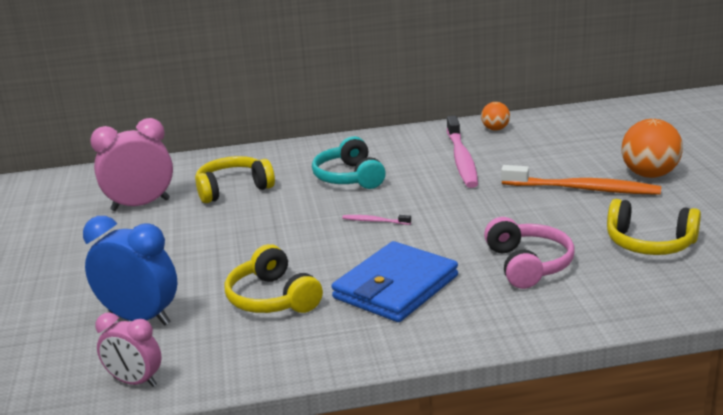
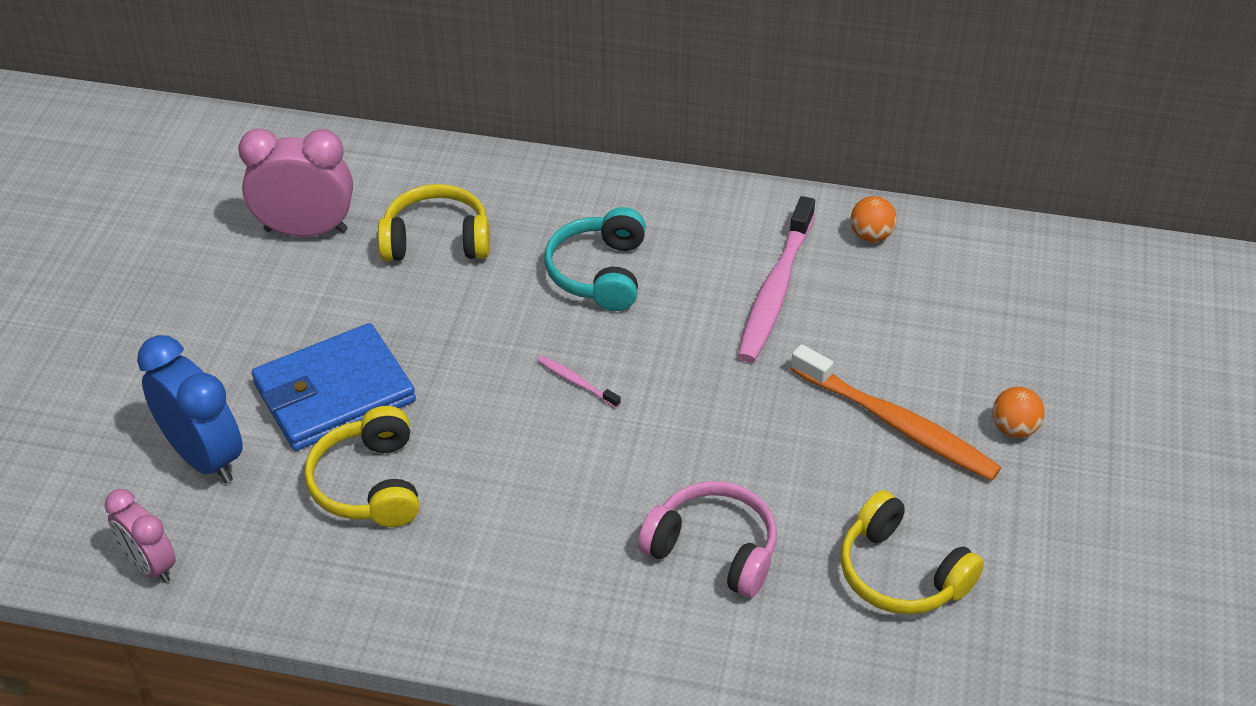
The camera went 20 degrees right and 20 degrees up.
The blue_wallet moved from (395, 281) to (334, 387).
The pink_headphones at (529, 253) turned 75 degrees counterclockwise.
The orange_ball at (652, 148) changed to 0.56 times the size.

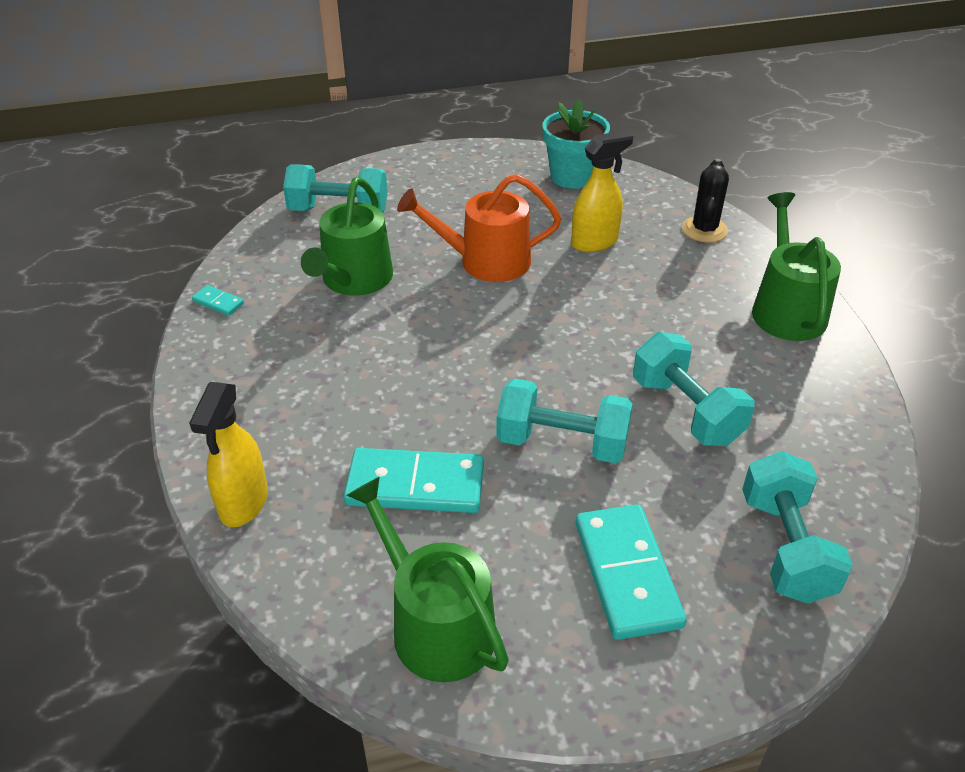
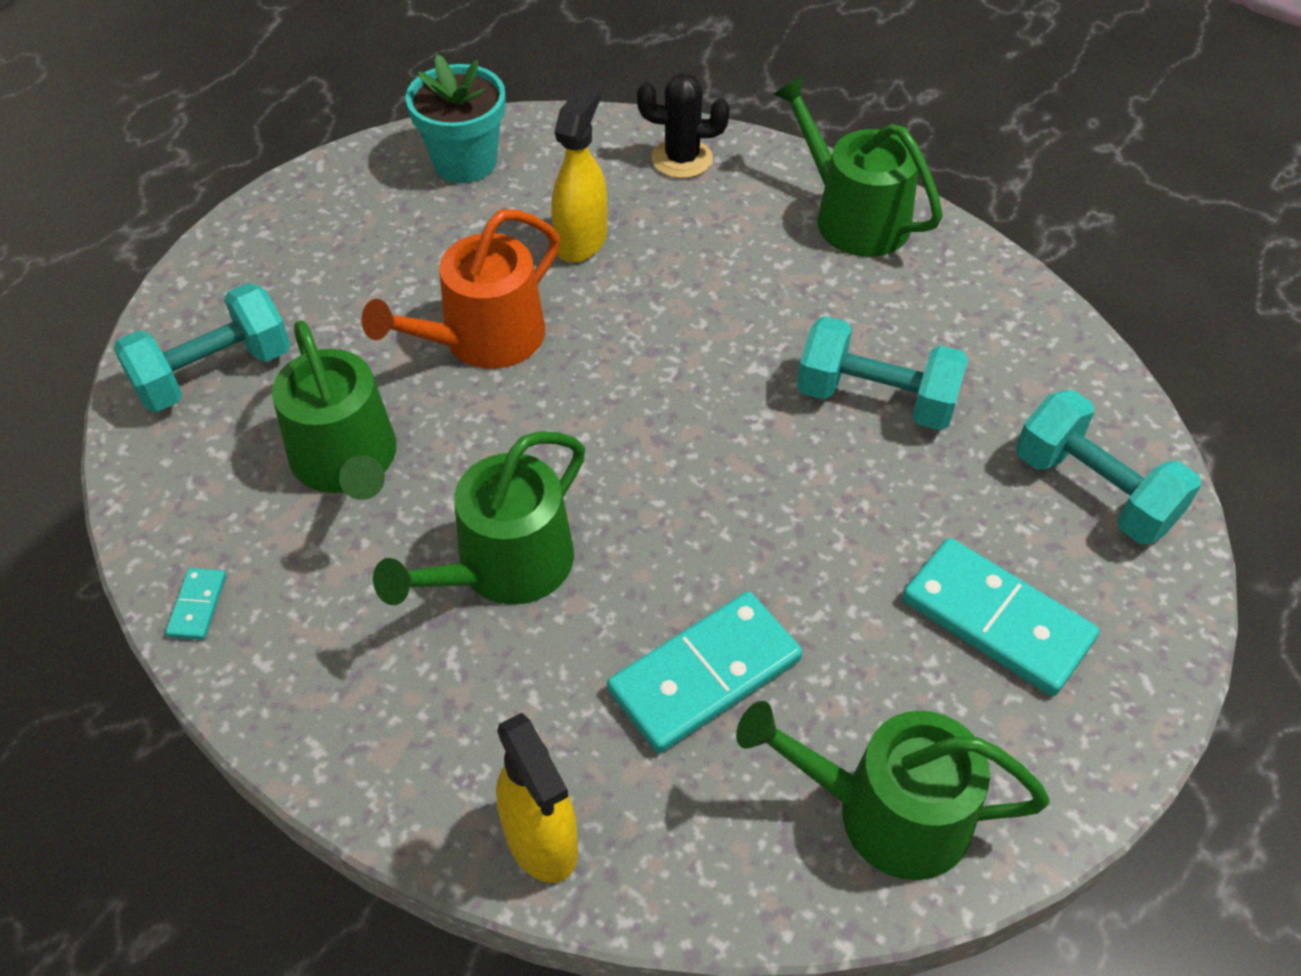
The camera went 40 degrees left and 10 degrees up.
The turquoise_domino at (218, 300) turned 75 degrees counterclockwise.
The turquoise_dumbbell at (564, 421) disappeared.
The black_cactus at (705, 200) turned 60 degrees counterclockwise.
The green_watering_can at (479, 518) appeared.

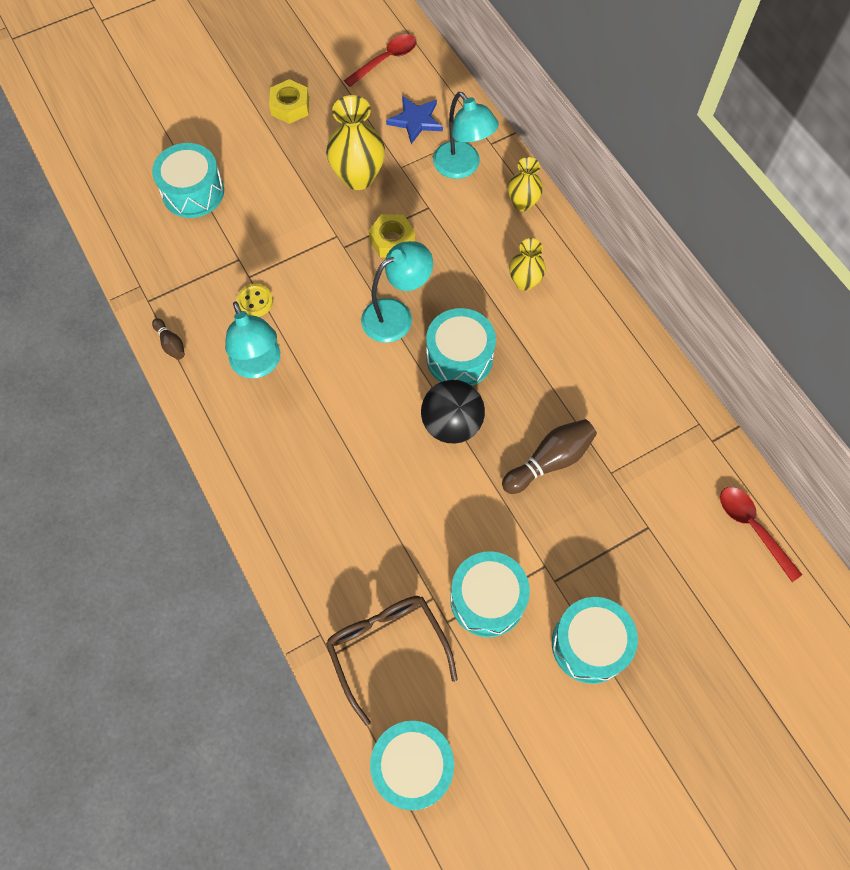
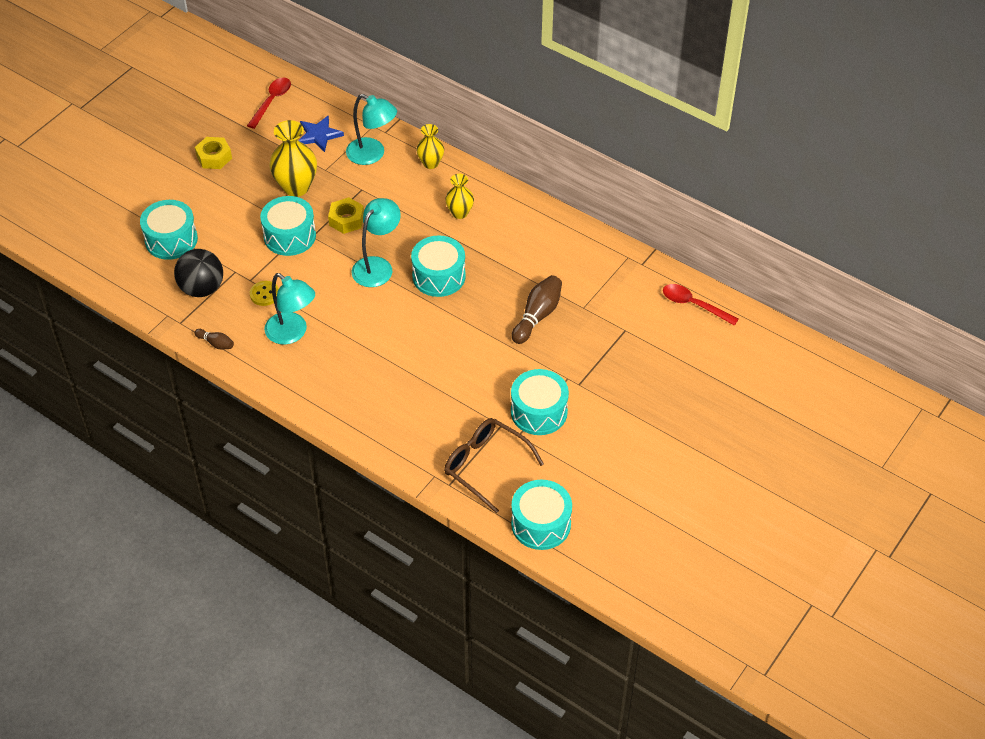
The camera went 25 degrees left and 15 degrees down.
The black_ball moved from (453, 412) to (198, 273).
The turquoise_drum moved from (595, 640) to (288, 226).

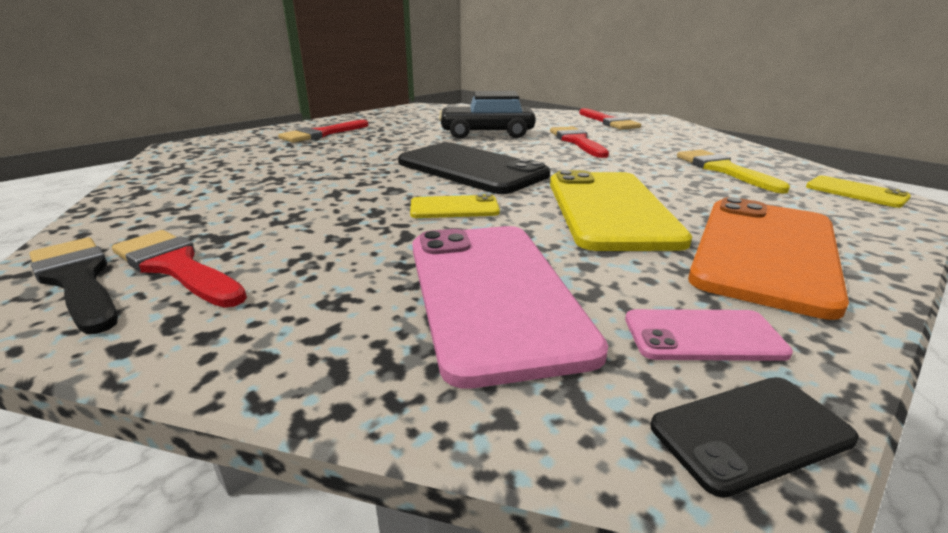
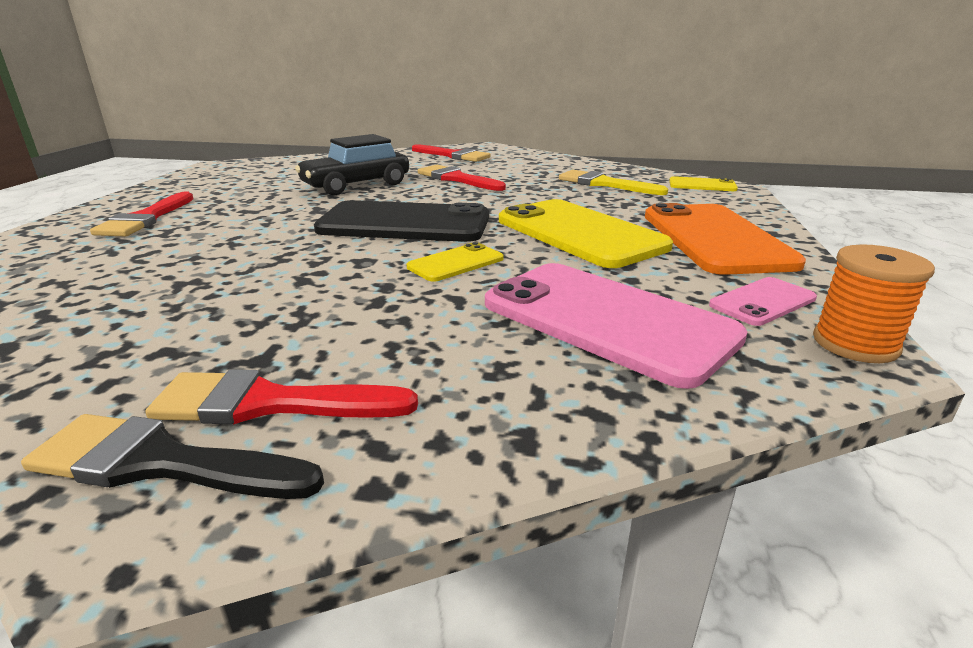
The camera went 35 degrees left and 0 degrees up.
The black_phone at (754, 437) was replaced by the orange_spool at (874, 303).

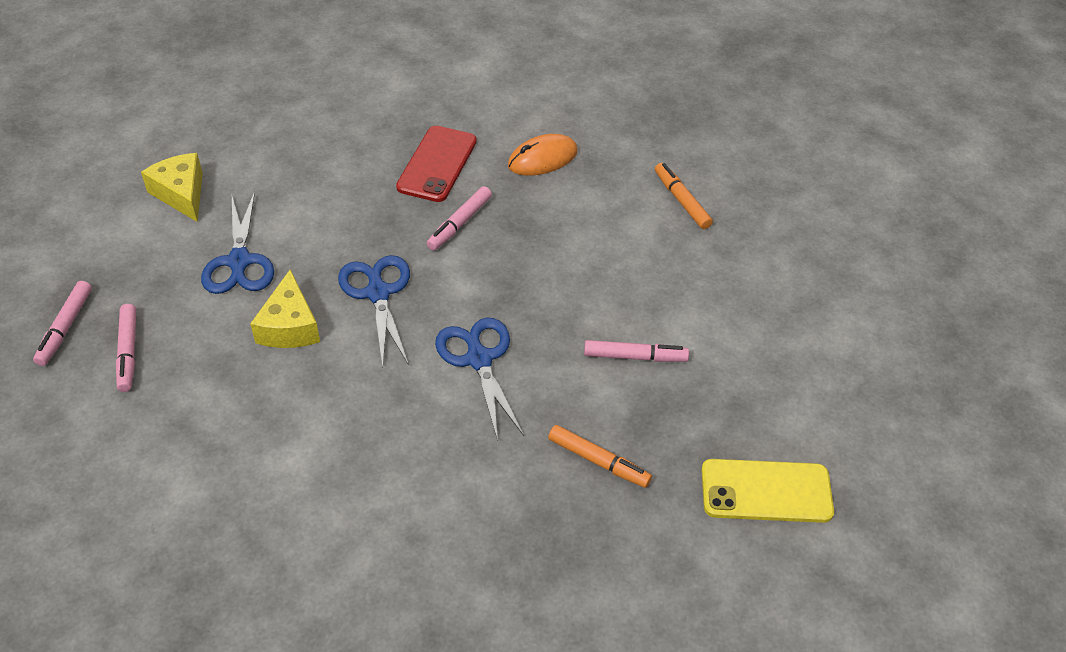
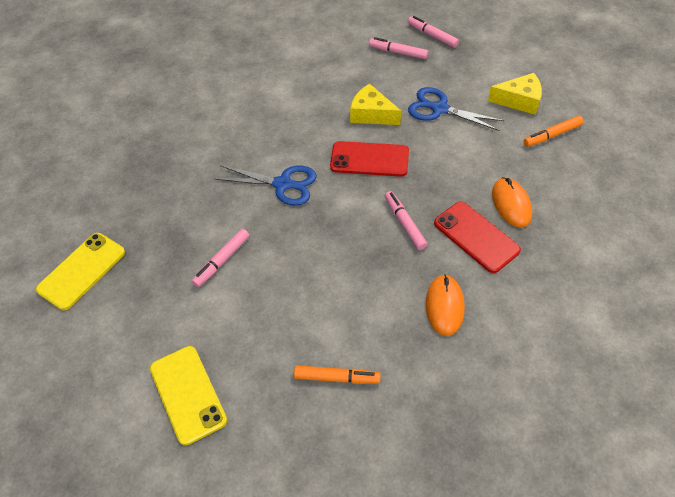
The camera went 125 degrees right and 5 degrees up.
The blue_scissors at (374, 311) was replaced by the red_phone at (369, 159).
The orange_marker moved from (600, 456) to (553, 131).
The yellow_phone at (188, 395) appeared.
The orange_mouse at (512, 202) appeared.

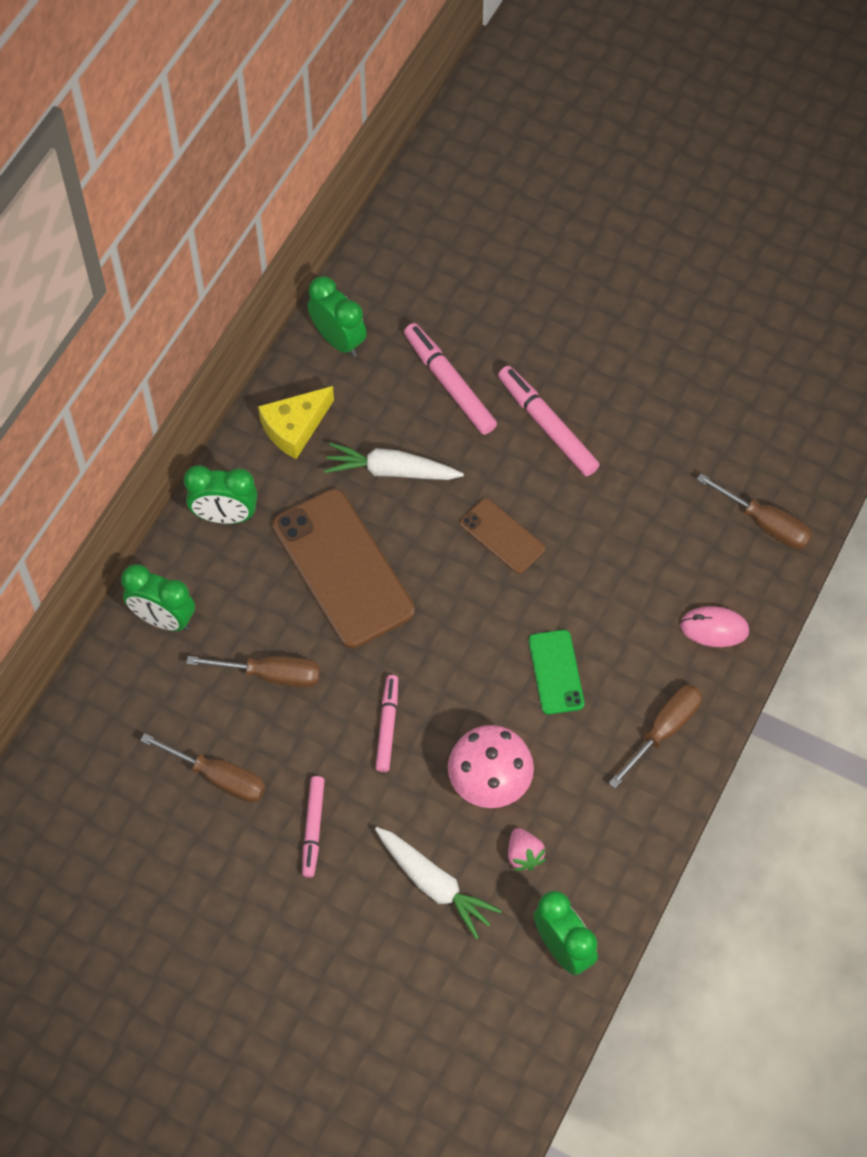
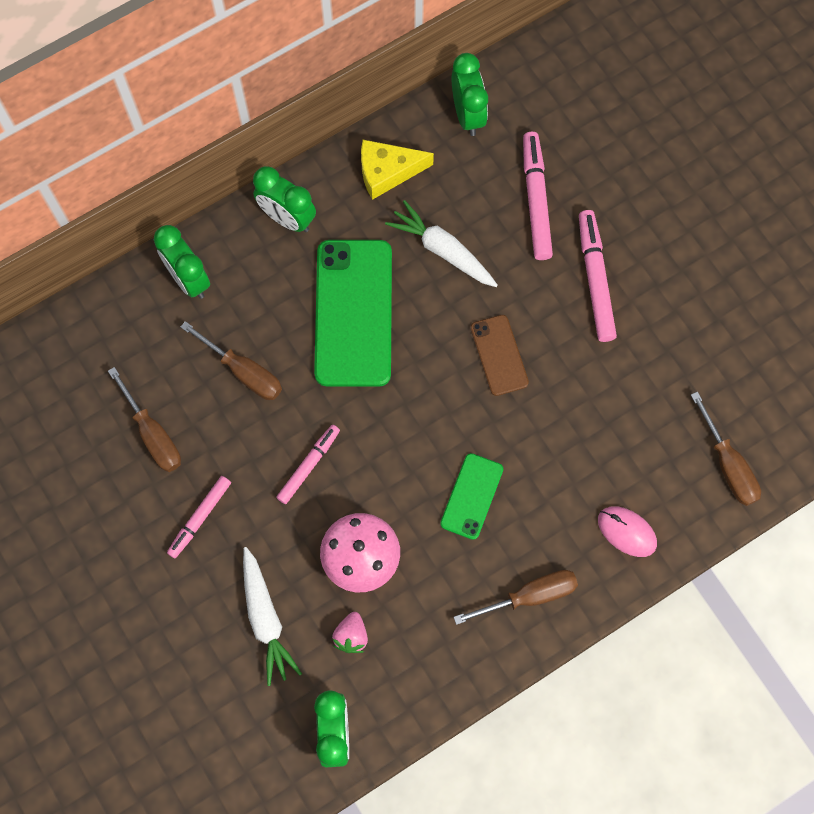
The camera went 30 degrees right and 10 degrees up.
The brown_phone at (343, 569) became the green_phone at (353, 313).

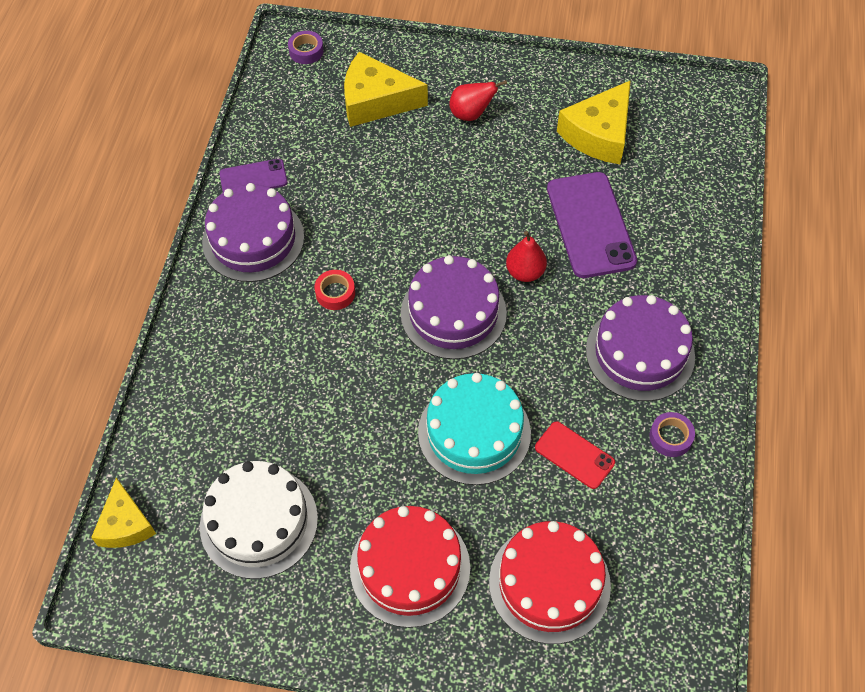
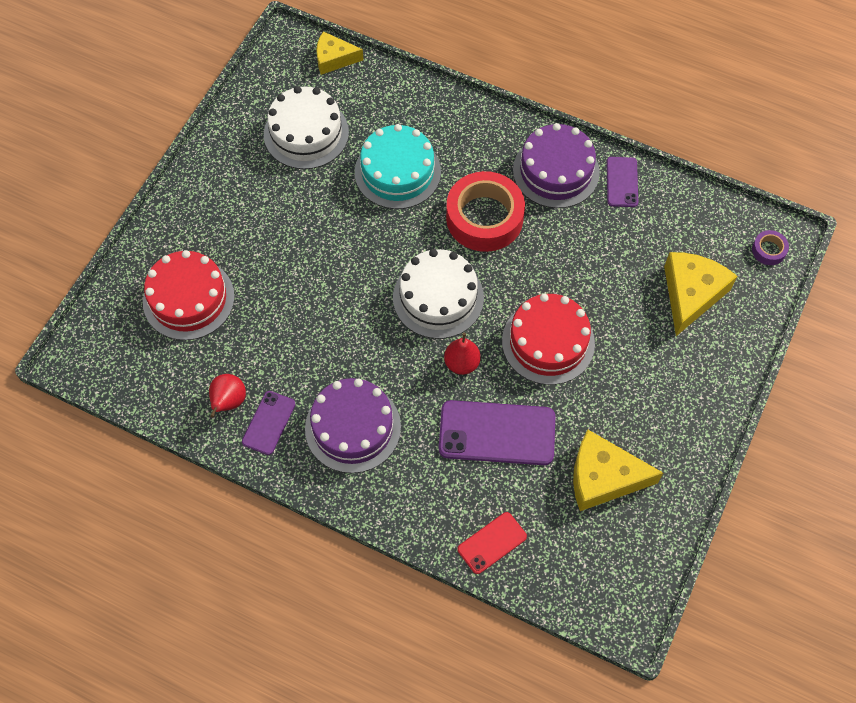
The camera went 105 degrees right and 5 degrees up.
The red_tape at (335, 290) changed to 2.32 times the size.
The red_cake moved from (410, 567) to (548, 339).
The purple_cake at (454, 307) became the white_cake at (438, 294).
The turquoise_cake moved from (474, 429) to (398, 166).
The red_pear moved from (478, 100) to (227, 396).
The red_phone moved from (575, 455) to (492, 543).
The yellow_cheese at (594, 122) turned 45 degrees counterclockwise.
The purple_tape at (672, 434) was replaced by the purple_phone at (269, 423).

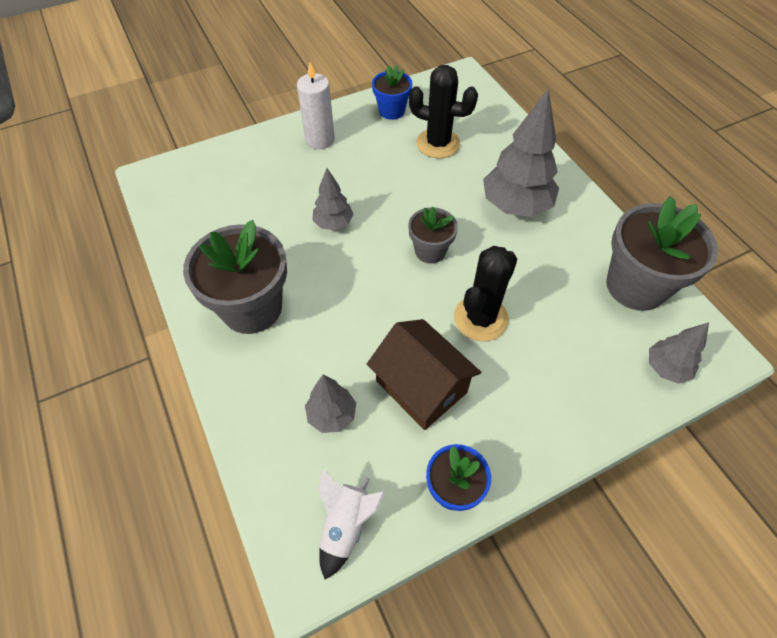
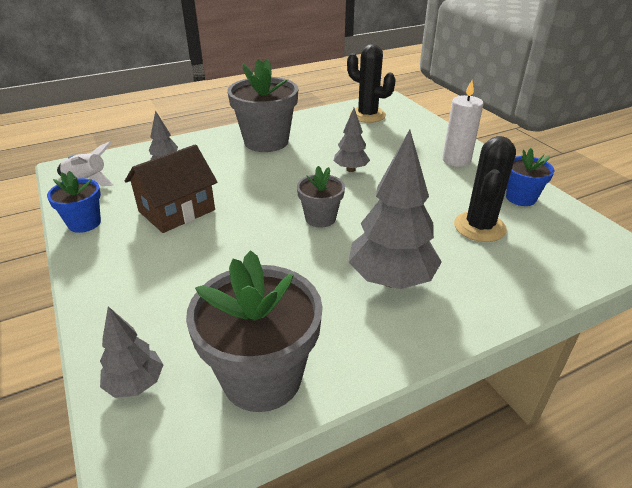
The camera went 90 degrees right and 20 degrees down.
The black_cactus moved from (485, 293) to (371, 83).

